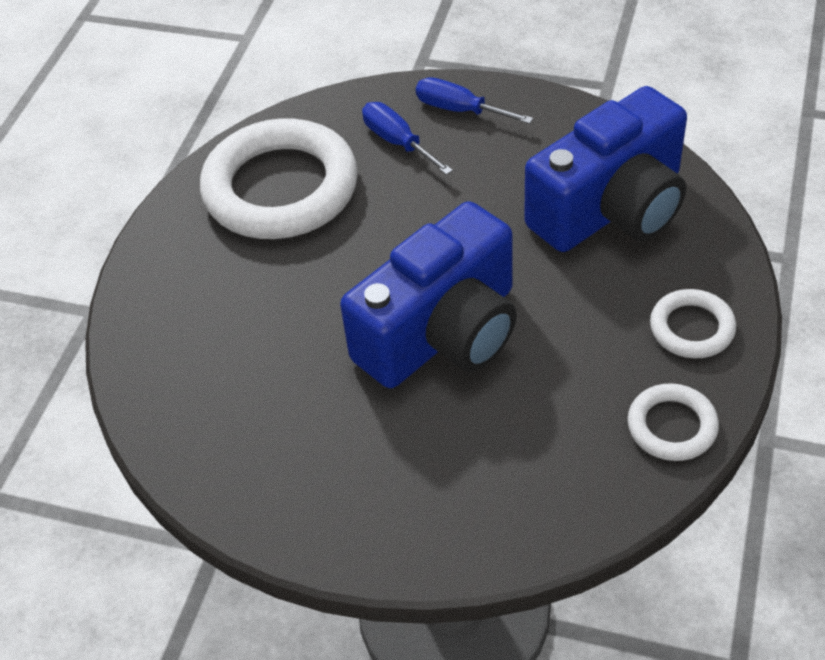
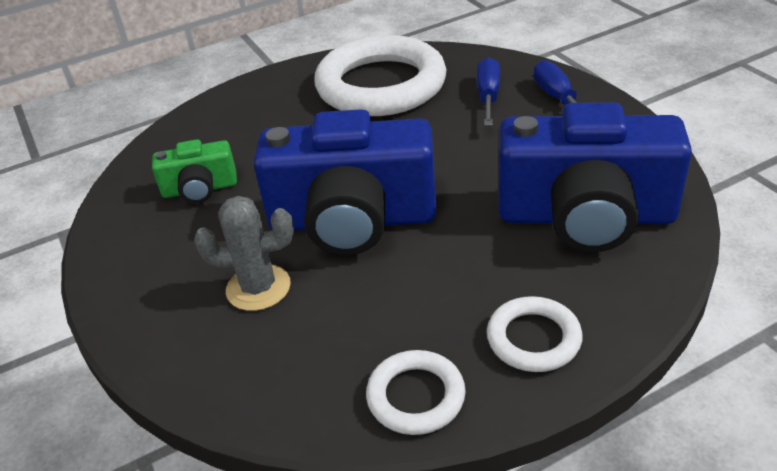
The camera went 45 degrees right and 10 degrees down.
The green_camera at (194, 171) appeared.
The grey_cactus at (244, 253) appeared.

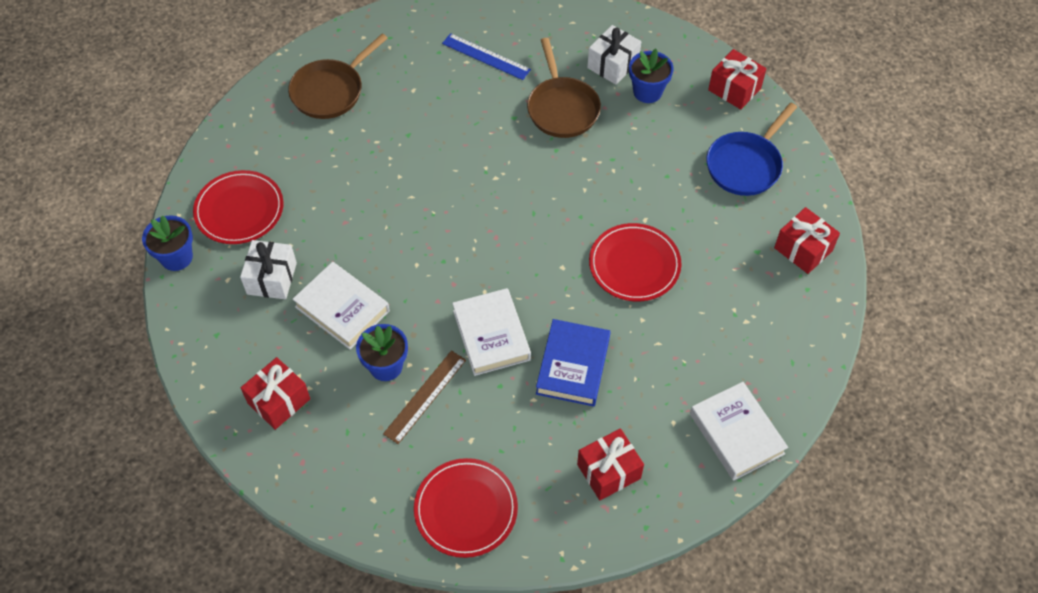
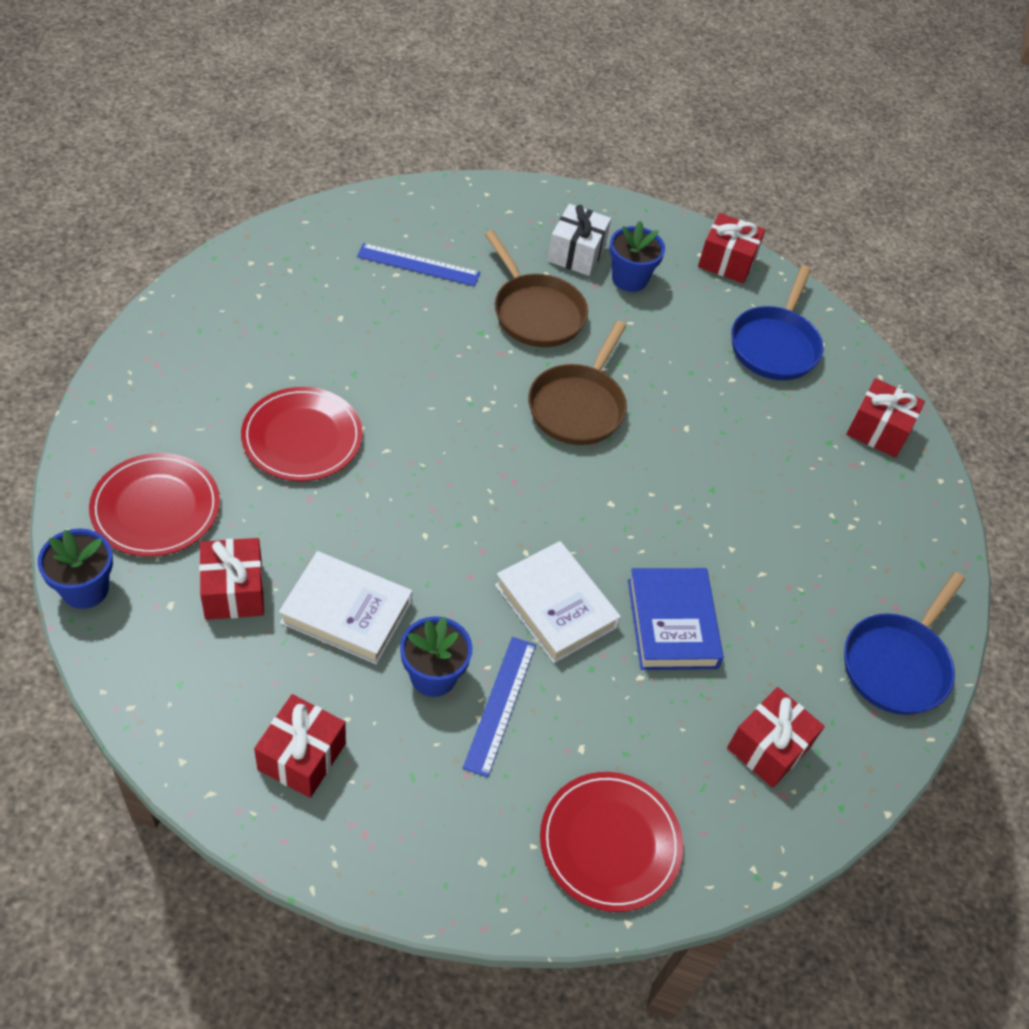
The camera went 25 degrees left and 5 degrees down.
The white_gift at (268, 269) became the red_gift at (231, 579).
The brown_pan moved from (338, 76) to (577, 383).
The brown_ruler at (424, 397) became the blue_ruler at (499, 707).
The red_plate moved from (635, 262) to (302, 434).
The white_book at (739, 431) was replaced by the blue_pan at (904, 643).

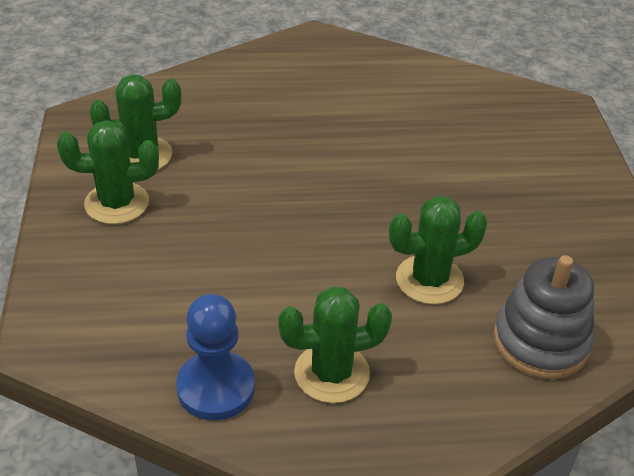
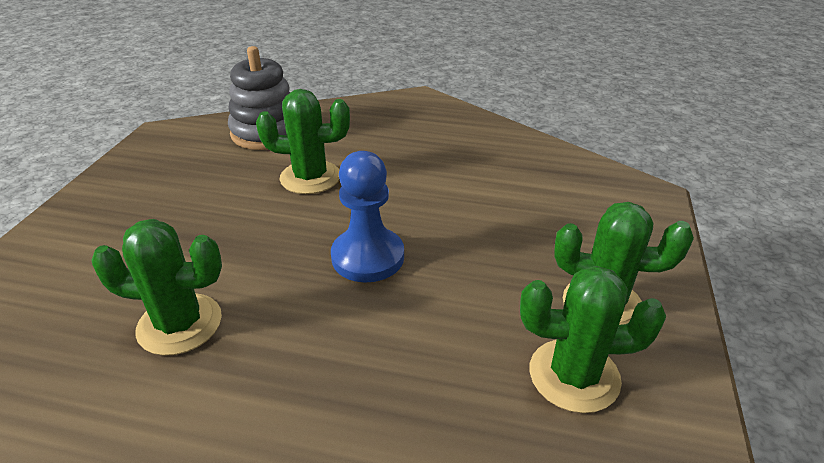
The camera went 160 degrees left and 5 degrees down.
The blue_pawn moved from (215, 357) to (367, 217).
The green_cactus moved from (335, 344) to (156, 287).

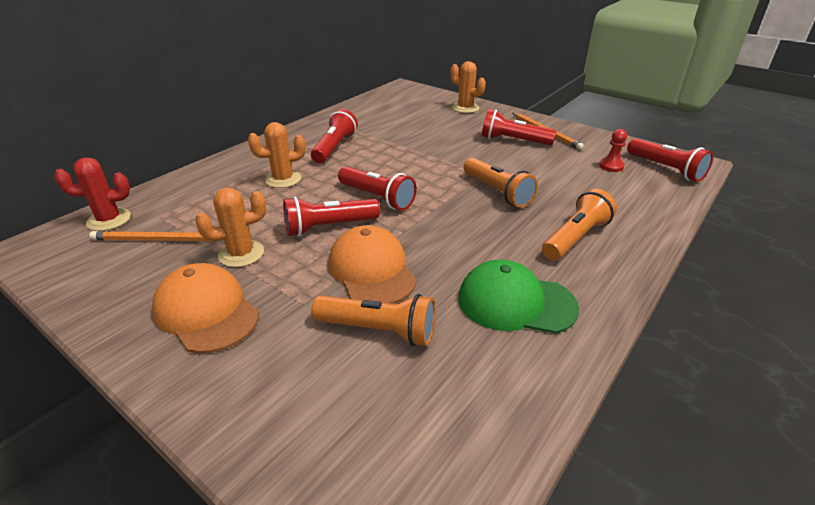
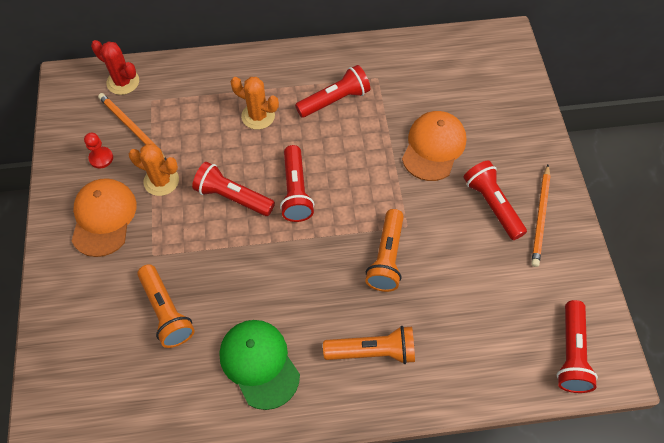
The camera went 45 degrees right and 25 degrees up.
The orange_cap moved from (372, 264) to (434, 146).
The orange_cactus at (468, 87) disappeared.
The red_pawn moved from (613, 150) to (98, 151).

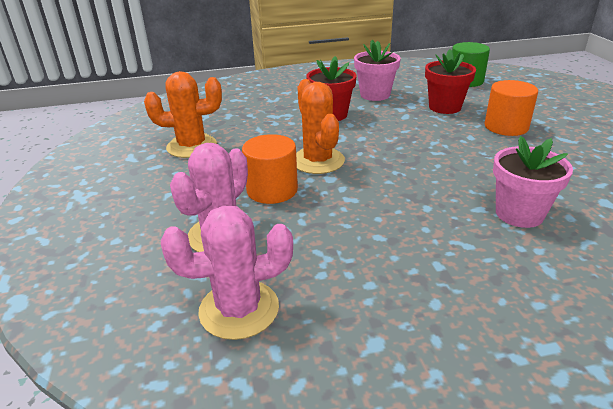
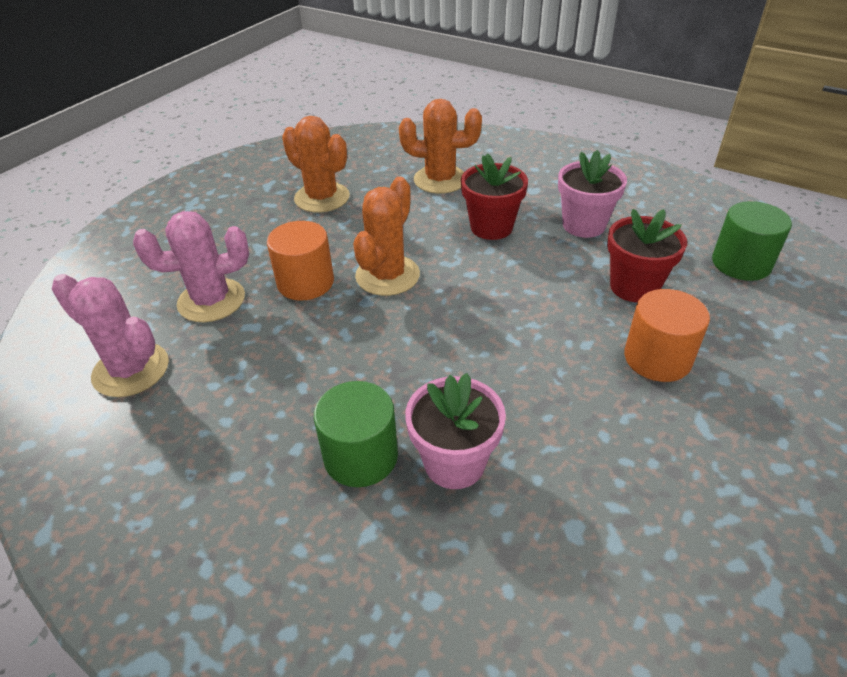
The camera went 45 degrees right and 10 degrees up.
The green_cylinder at (356, 434) appeared.
The orange_cactus at (440, 146) appeared.

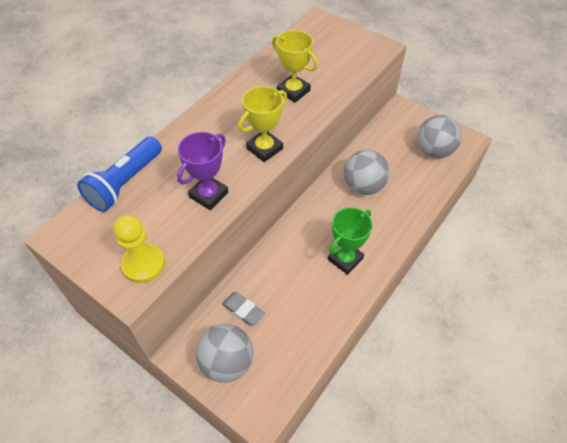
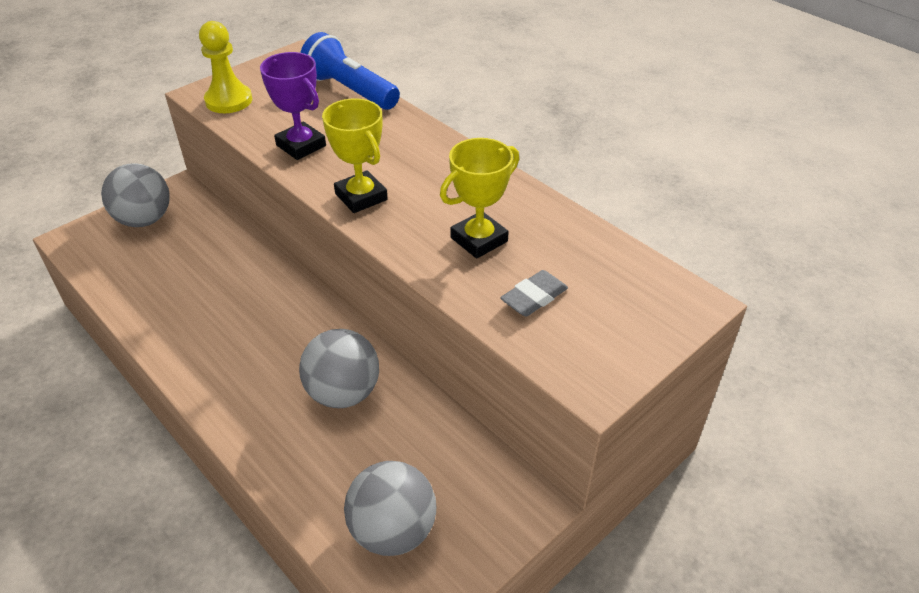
The camera went 100 degrees right and 10 degrees down.
The grey_eraser moved from (243, 309) to (534, 293).
The green_trophy at (350, 241) disappeared.

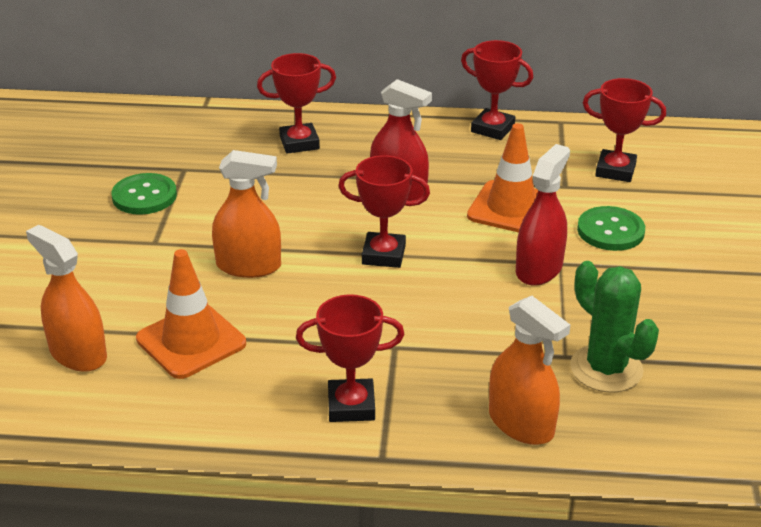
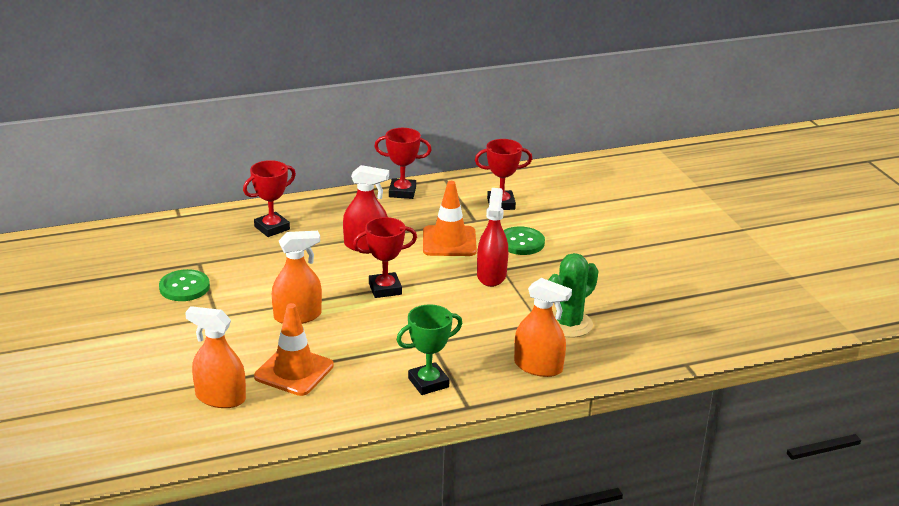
The camera went 25 degrees left and 5 degrees down.
The red_trophy at (350, 358) became the green_trophy at (429, 349).
The green_cactus at (614, 327) turned 75 degrees counterclockwise.

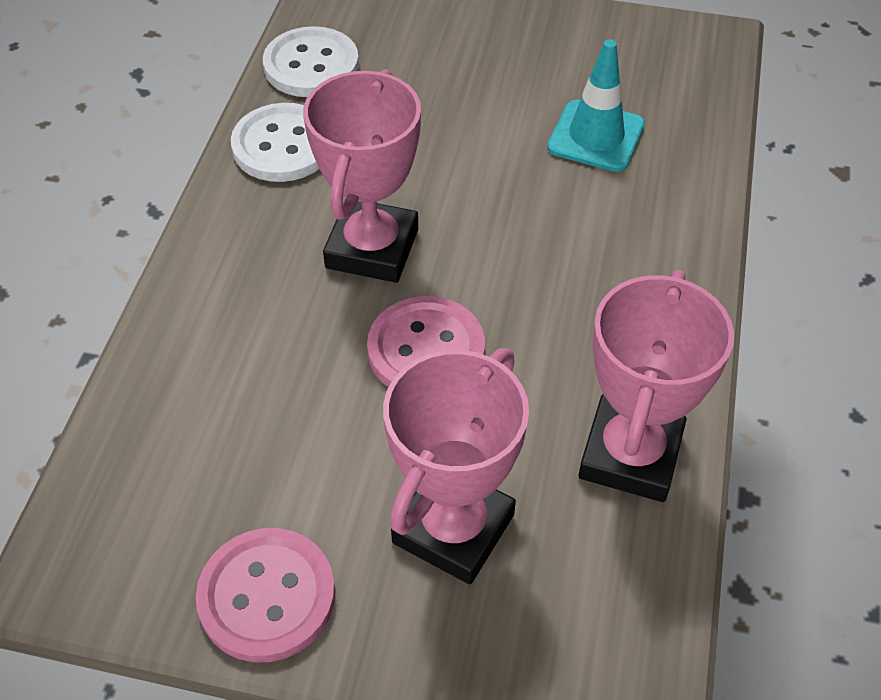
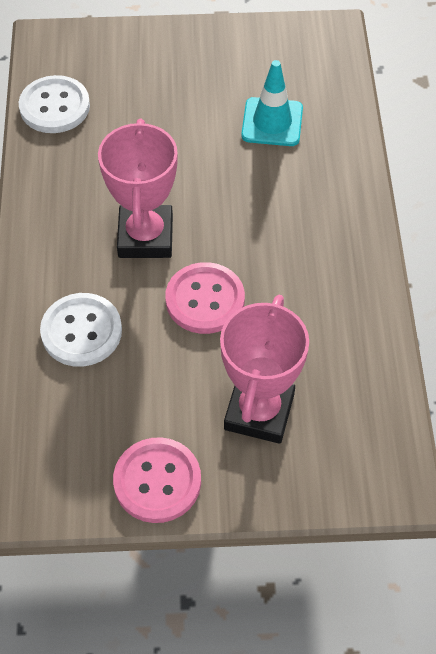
The camera went 15 degrees left and 5 degrees up.
The white_button moved from (275, 142) to (81, 330).
The pink_trophy at (656, 386) disappeared.

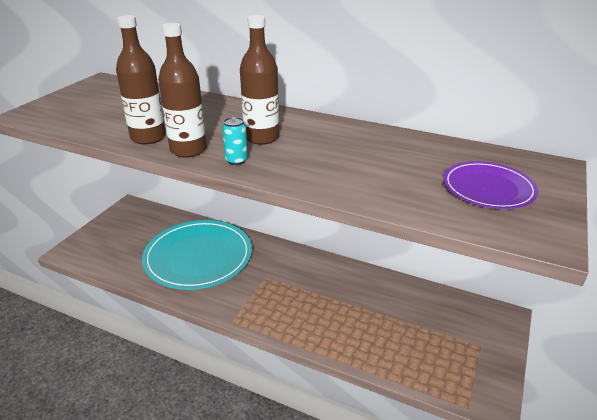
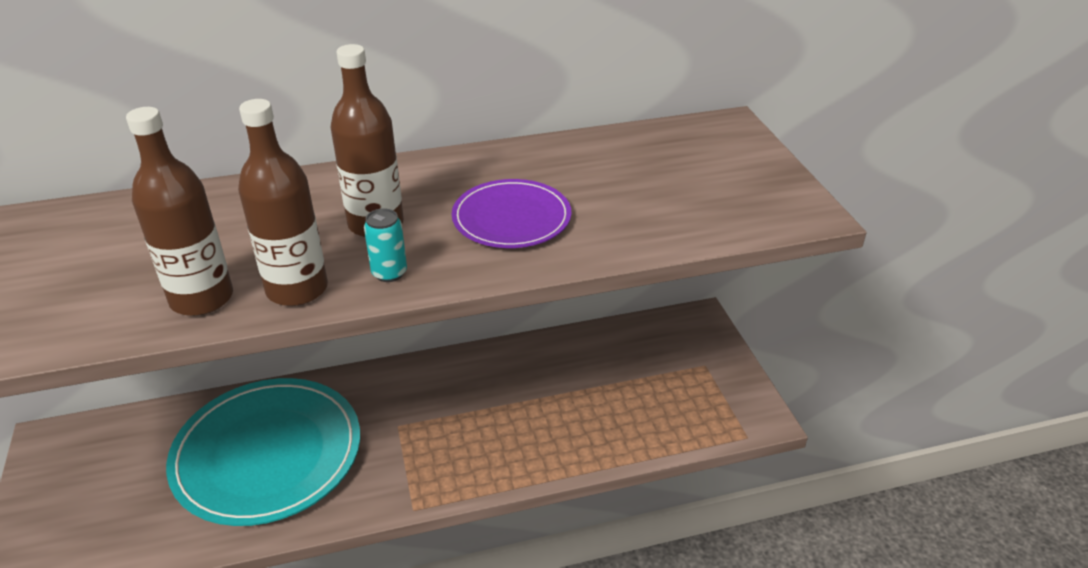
The camera went 40 degrees left and 5 degrees up.
The purple_plate moved from (490, 185) to (511, 213).

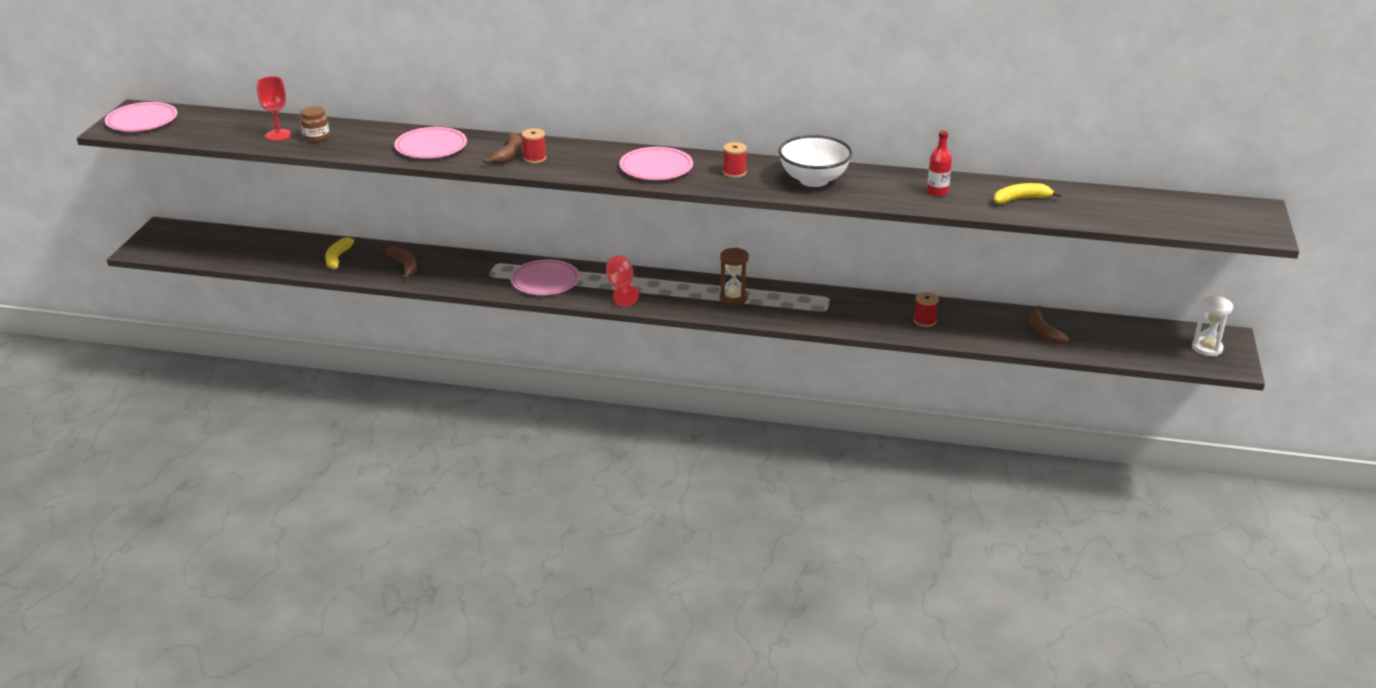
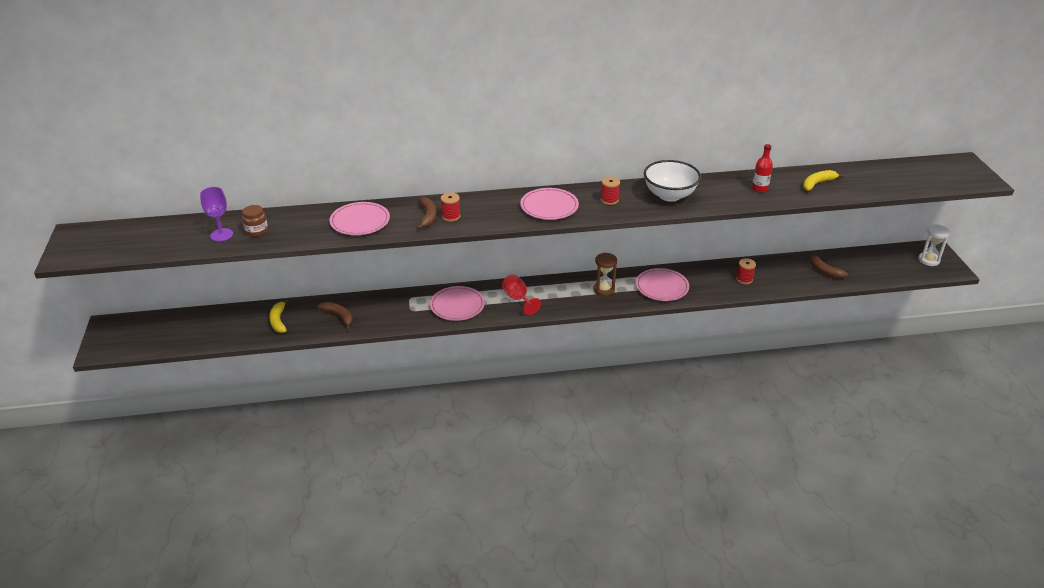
The camera went 20 degrees left and 5 degrees up.
The pink_plate moved from (141, 116) to (662, 284).
The red_goblet at (274, 108) became the purple_goblet at (216, 214).

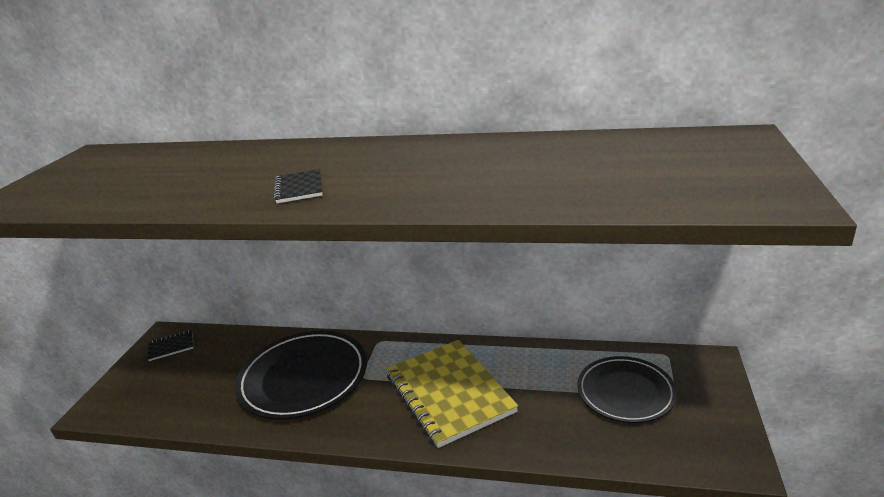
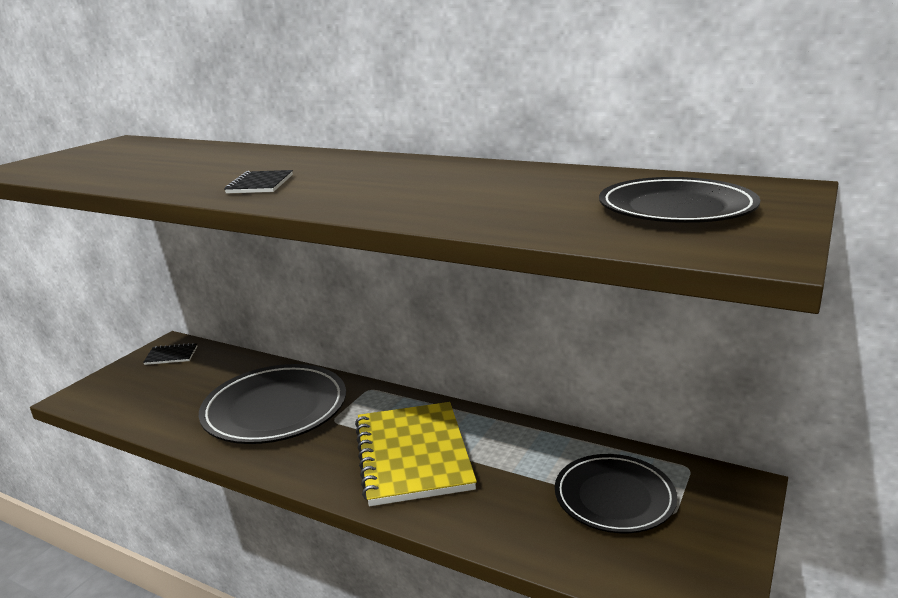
The camera went 15 degrees right and 5 degrees down.
The black_plate at (679, 200) appeared.

